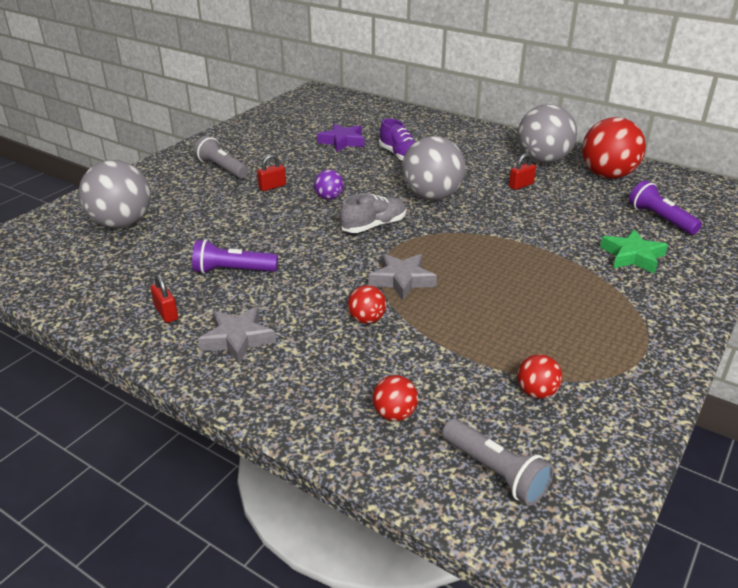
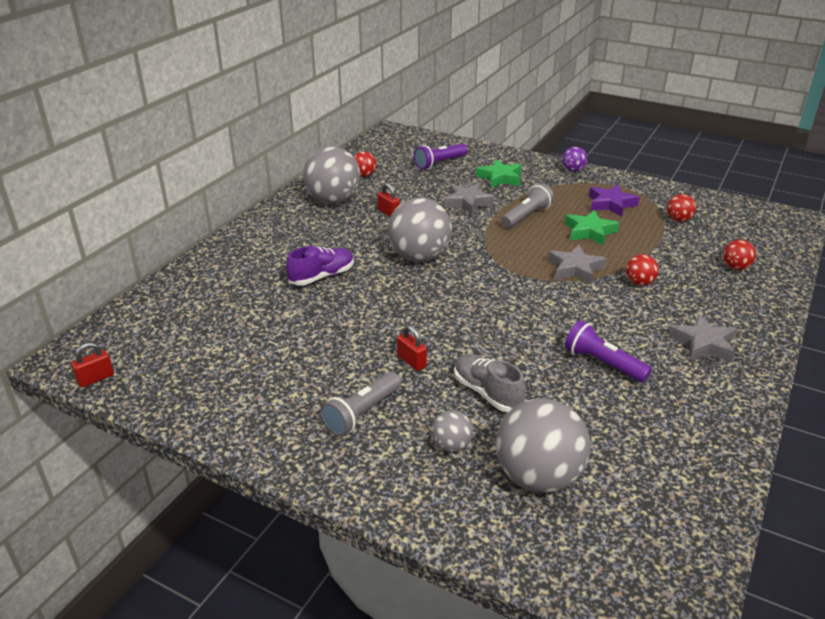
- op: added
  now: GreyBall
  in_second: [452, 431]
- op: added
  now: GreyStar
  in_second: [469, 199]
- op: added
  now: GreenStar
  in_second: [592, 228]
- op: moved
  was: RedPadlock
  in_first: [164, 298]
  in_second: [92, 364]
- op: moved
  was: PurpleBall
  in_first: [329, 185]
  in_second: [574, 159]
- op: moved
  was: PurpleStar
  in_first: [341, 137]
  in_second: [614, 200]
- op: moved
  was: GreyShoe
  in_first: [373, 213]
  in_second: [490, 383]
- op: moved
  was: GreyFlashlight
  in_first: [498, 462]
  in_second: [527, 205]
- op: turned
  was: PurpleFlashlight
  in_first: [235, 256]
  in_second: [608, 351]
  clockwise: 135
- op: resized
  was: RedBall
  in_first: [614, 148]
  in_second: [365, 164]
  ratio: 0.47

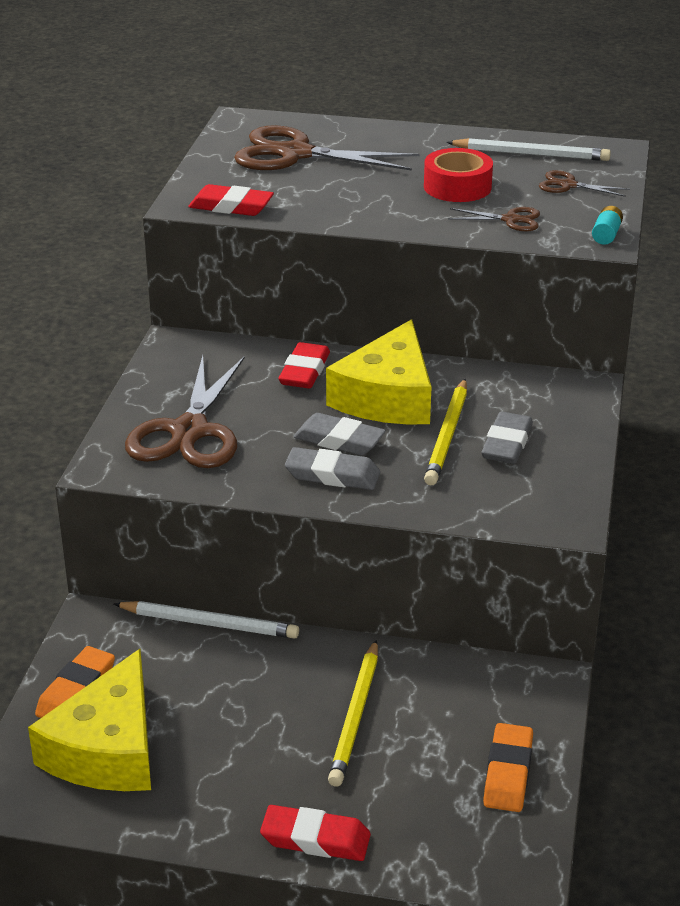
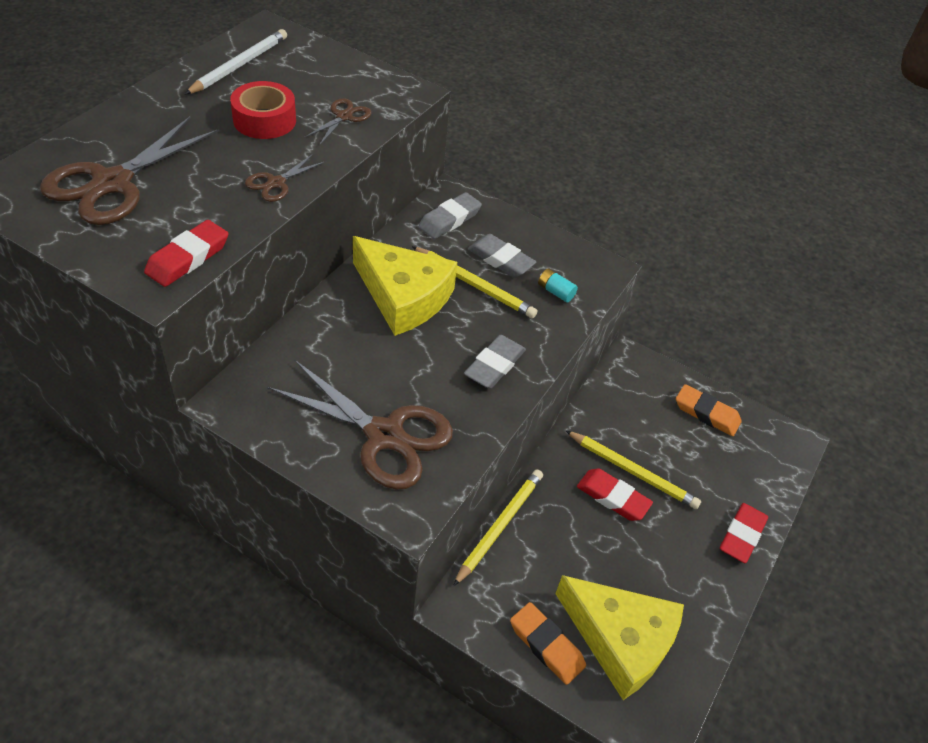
- op: moved
  was: RedEraser
  in_first: [304, 365]
  in_second: [615, 495]
- op: moved
  was: GreyEraser
  in_first: [339, 434]
  in_second: [450, 215]
- op: moved
  was: BrownScissors
  in_first: [584, 183]
  in_second: [286, 177]
- op: moved
  was: TurquoiseBattery
  in_first: [607, 225]
  in_second: [558, 285]
- op: recoloured
  was: WhitePencil
  now: YellowPencil
  in_first: [206, 620]
  in_second: [498, 528]

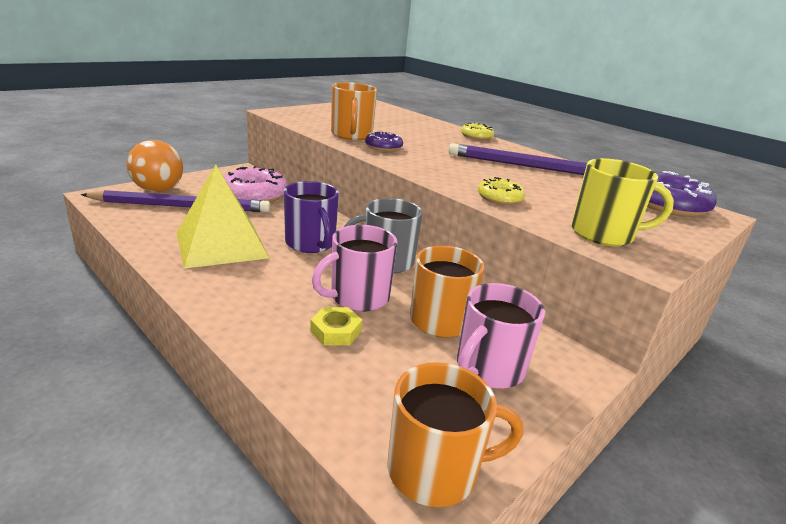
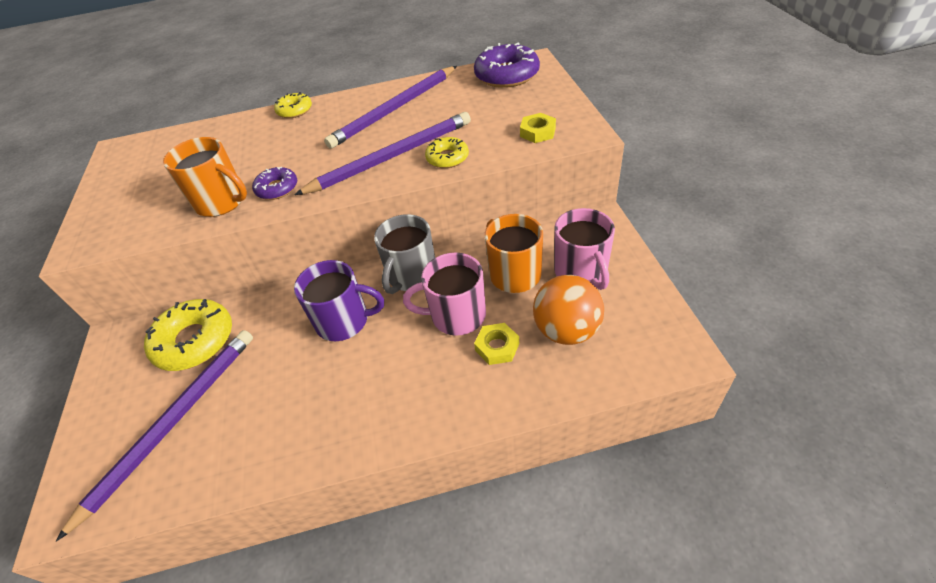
- op: removed
  was: YellowPyramid
  in_first: [223, 217]
- op: removed
  was: OrangeMug
  in_first: [455, 434]
- op: added
  now: PurplePencil
  in_second: [383, 153]
- op: moved
  was: OrangeBall
  in_first: [154, 166]
  in_second: [568, 310]
- op: replaced
  was: YellowMug
  now: YellowNut
  in_first: [622, 202]
  in_second: [538, 128]
- op: recoloured
  was: PinkDonut
  now: YellowDonut
  in_first: [256, 184]
  in_second: [188, 335]
- op: turned
  was: PinkMug
  in_first: [354, 268]
  in_second: [444, 294]
  clockwise: 90

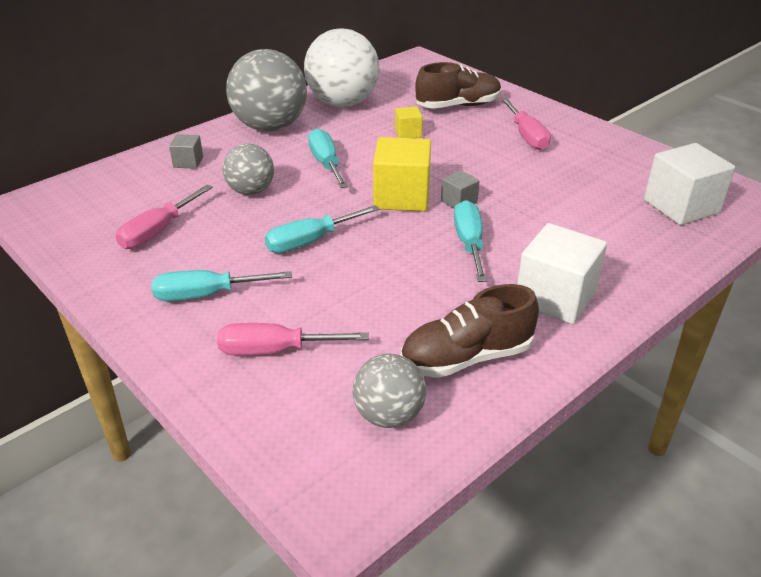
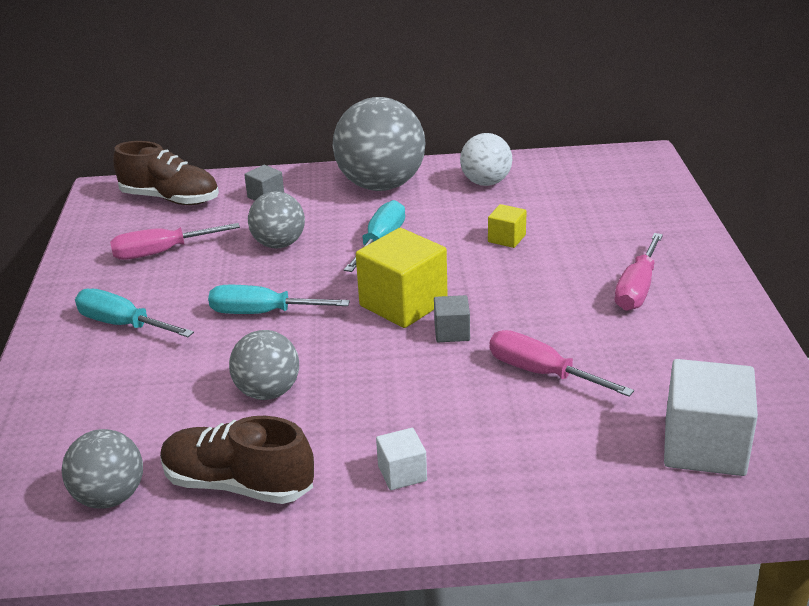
- op: removed
  was: TurquoiseScrewdriver
  in_first: [470, 241]
- op: added
  now: GreyBall
  in_second: [264, 365]
- op: moved
  was: PinkScrewdriver
  in_first: [293, 339]
  in_second: [562, 363]
- op: moved
  was: BrownShoe
  in_first: [458, 85]
  in_second: [166, 173]
- op: resized
  was: WhiteBall
  in_first: [342, 67]
  in_second: [486, 159]
  ratio: 0.57
- op: resized
  was: WhiteCube
  in_first: [562, 273]
  in_second: [401, 459]
  ratio: 0.5

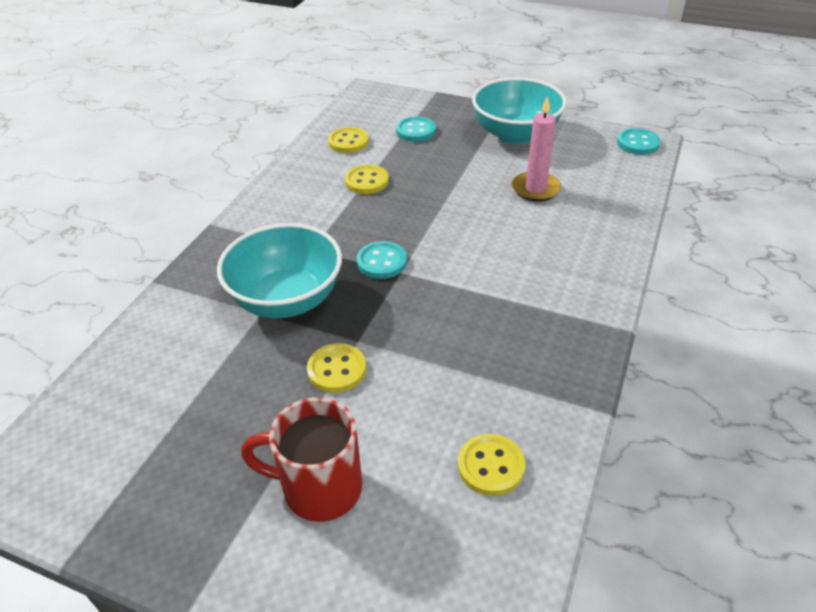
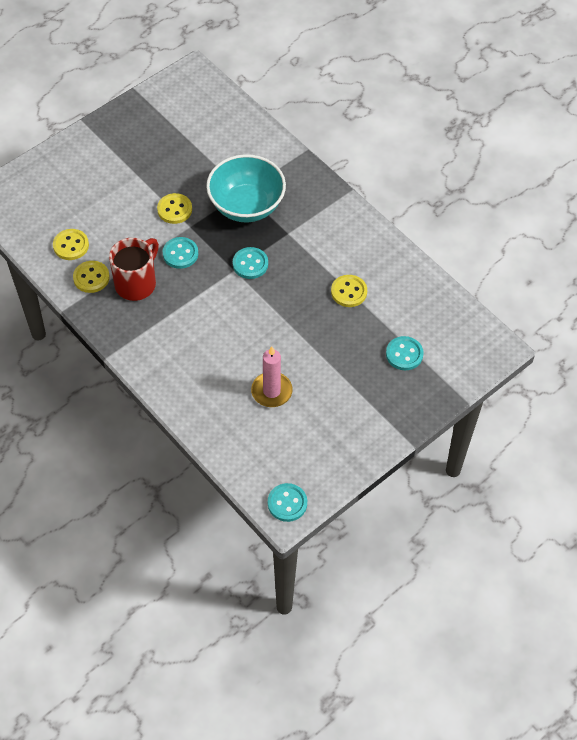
- op: removed
  was: TurquoiseBowl
  in_first: [519, 111]
- op: added
  now: TurquoiseButton
  in_second: [180, 253]
- op: moved
  was: RedMug
  in_first: [301, 459]
  in_second: [134, 269]
- op: moved
  was: YellowButton
  in_first: [348, 140]
  in_second: [91, 277]

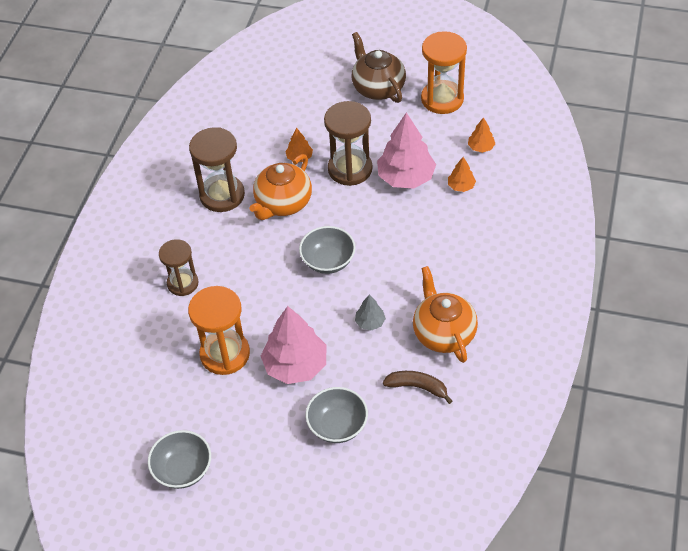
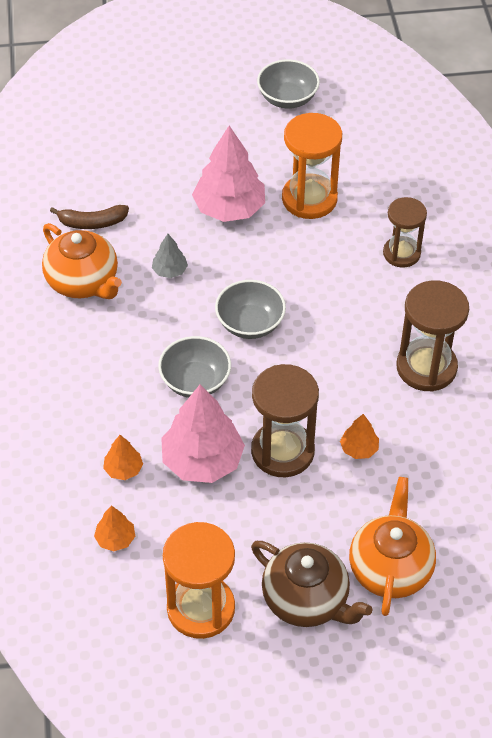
- op: moved
  was: OrangeTeapot
  in_first: [280, 187]
  in_second: [392, 546]
- op: moved
  was: GreyBowl
  in_first: [337, 415]
  in_second: [194, 367]

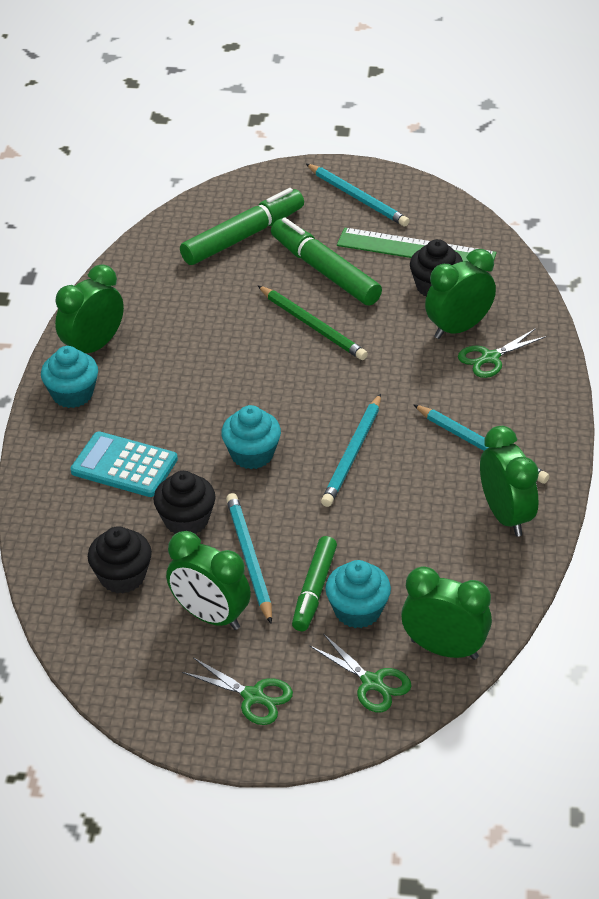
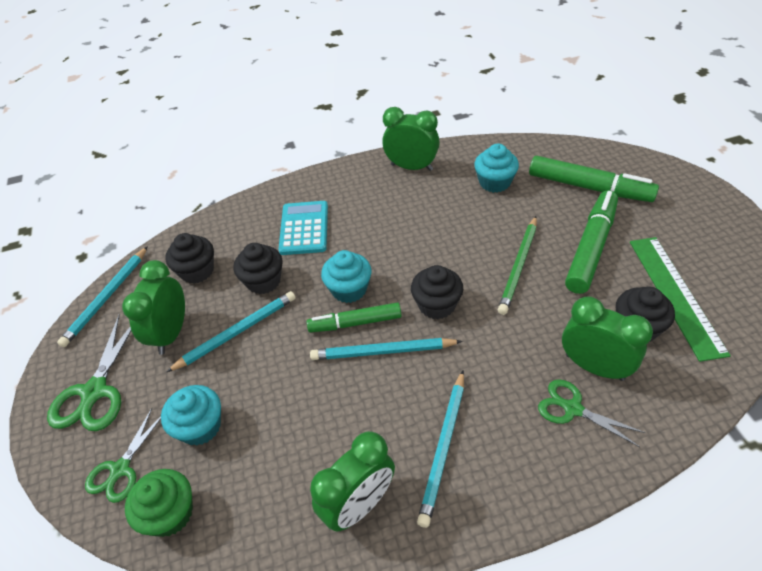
- op: added
  now: BlackCupcake
  in_second: [437, 292]
- op: moved
  was: TurquoiseCupcake
  in_first: [69, 377]
  in_second: [496, 168]
- op: moved
  was: GreenMarker
  in_first: [314, 583]
  in_second: [354, 318]
- op: moved
  was: TurquoisePencil
  in_first: [358, 195]
  in_second: [102, 296]
- op: replaced
  was: GreenClock
  now: GreenCupcake
  in_first: [446, 613]
  in_second: [159, 503]
- op: resized
  was: GreenScissors
  in_first: [237, 691]
  in_second: [89, 373]
  ratio: 1.53

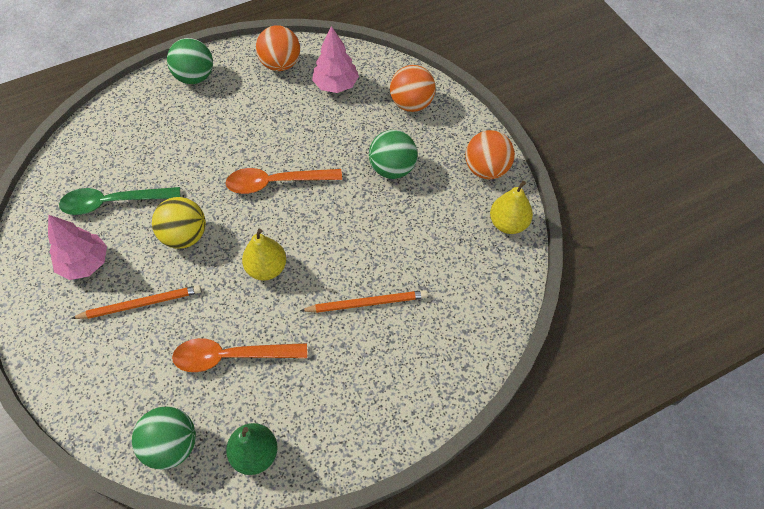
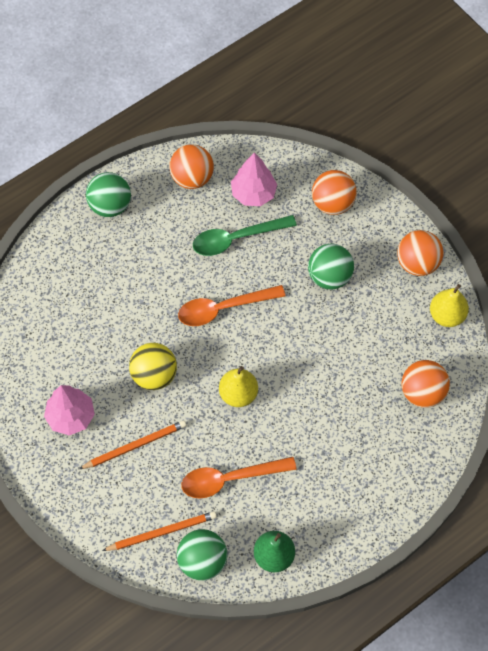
- op: added
  now: OrangeBall
  in_second: [426, 384]
- op: moved
  was: GreenSpoon
  in_first: [119, 201]
  in_second: [245, 235]
- op: moved
  was: OrangePencil
  in_first: [364, 301]
  in_second: [159, 531]

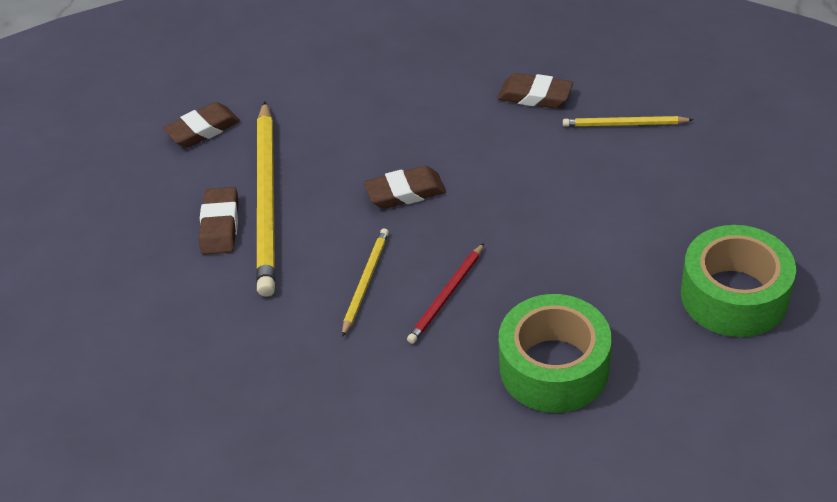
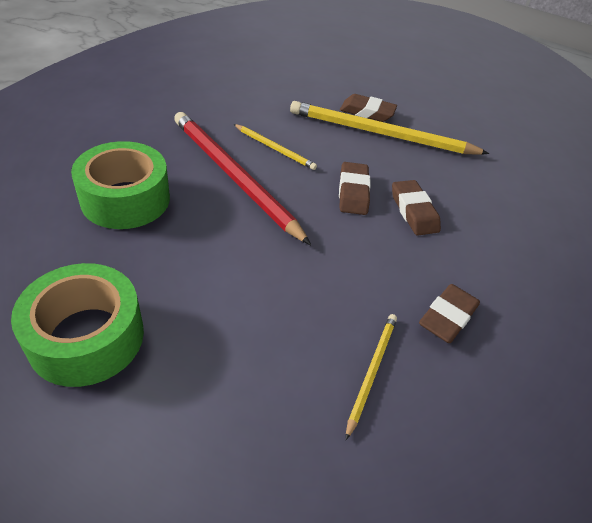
- op: moved
  was: BrownEraser
  in_first: [201, 125]
  in_second: [416, 208]
- op: resized
  was: RedPencil
  in_first: [445, 293]
  in_second: [242, 178]
  ratio: 2.06

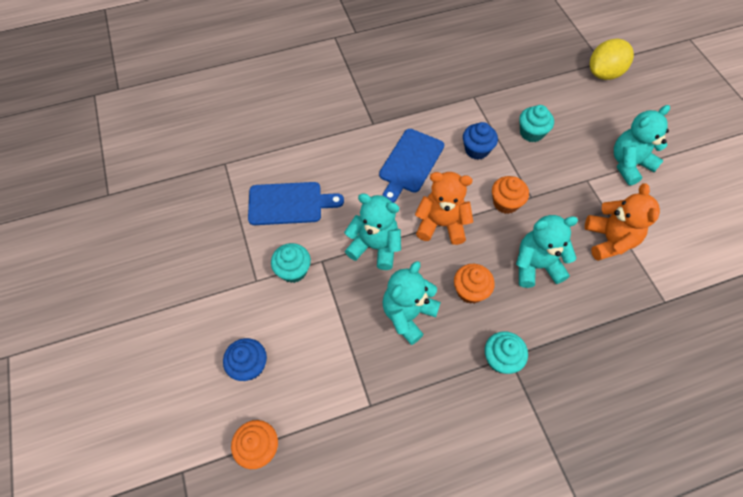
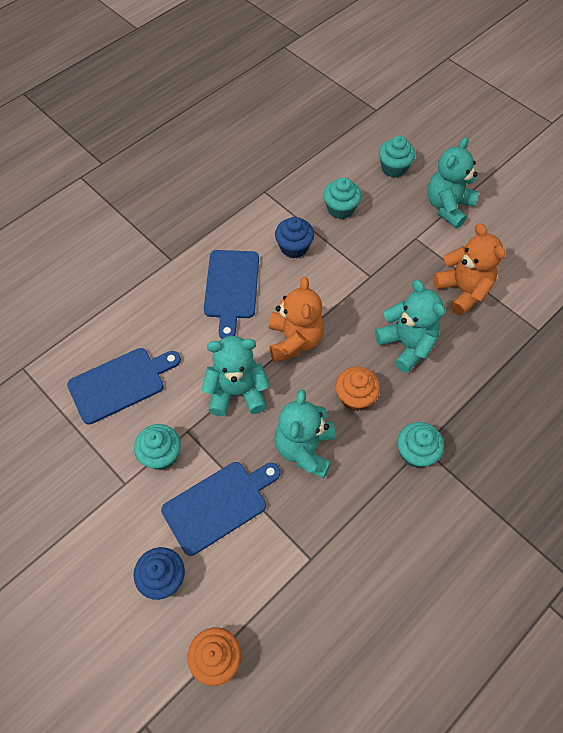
- op: removed
  was: OrangeCupcake
  in_first: [510, 195]
- op: removed
  was: YellowLemon
  in_first: [612, 59]
- op: added
  now: BlueCuttingBoard
  in_second: [220, 509]
- op: added
  now: TurquoiseCupcake
  in_second: [397, 157]
- op: turned
  was: OrangeTeddyBear
  in_first: [444, 208]
  in_second: [296, 319]
  clockwise: 105
- op: turned
  was: TurquoiseTeddyBear
  in_first: [547, 251]
  in_second: [410, 326]
  clockwise: 90

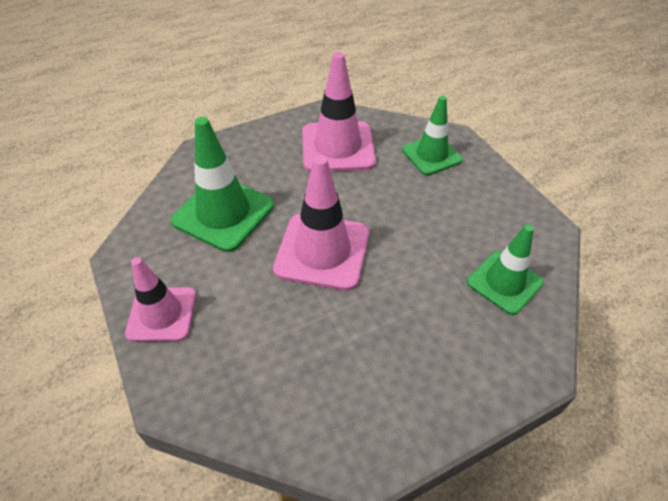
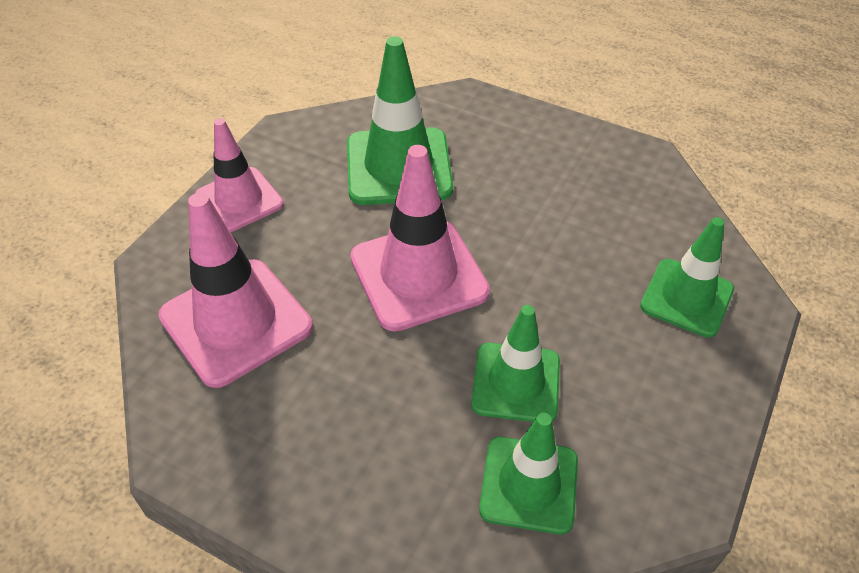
- op: added
  now: GreenTrafficCone
  in_second: [515, 363]
- op: moved
  was: PinkTrafficCone
  in_first: [339, 112]
  in_second: [235, 290]

